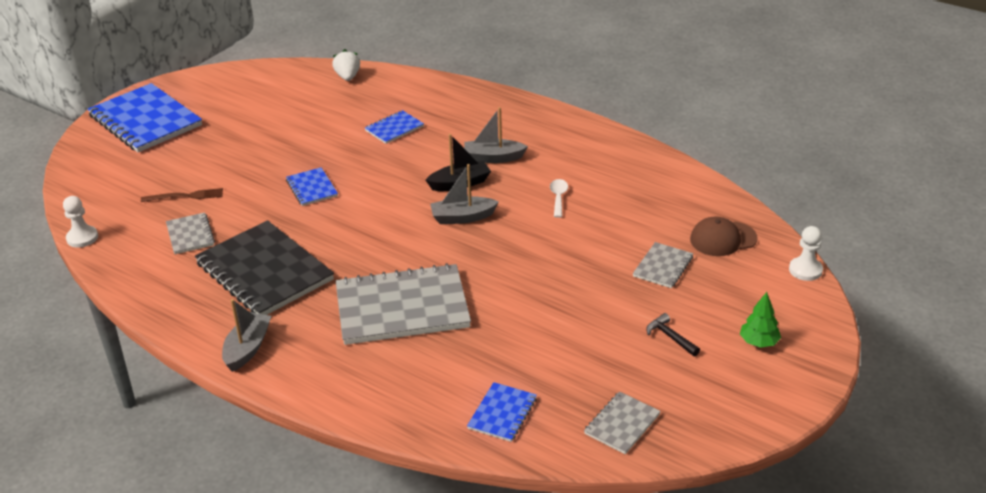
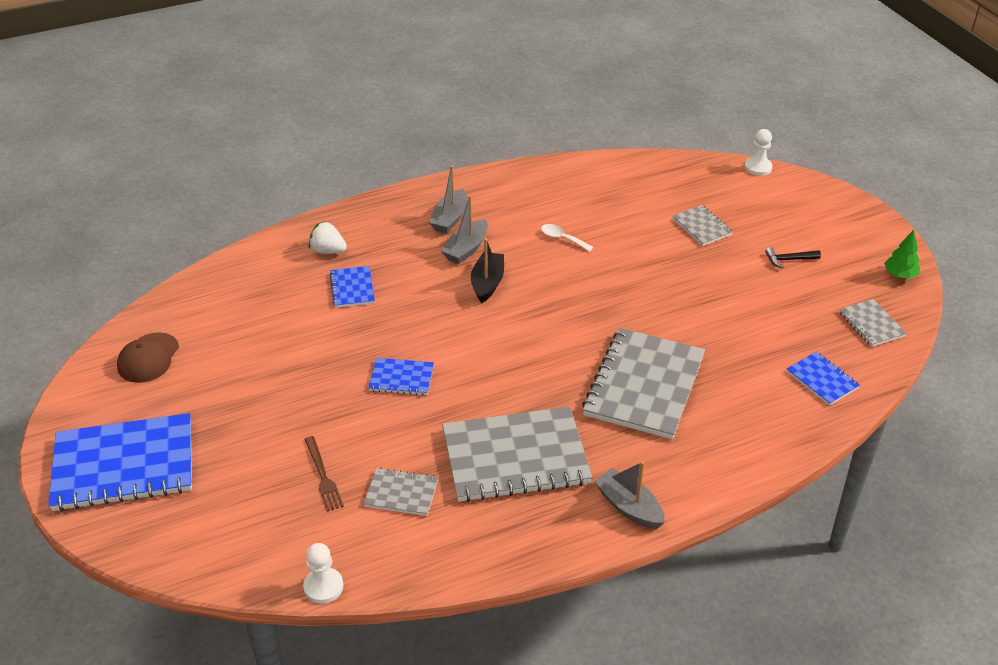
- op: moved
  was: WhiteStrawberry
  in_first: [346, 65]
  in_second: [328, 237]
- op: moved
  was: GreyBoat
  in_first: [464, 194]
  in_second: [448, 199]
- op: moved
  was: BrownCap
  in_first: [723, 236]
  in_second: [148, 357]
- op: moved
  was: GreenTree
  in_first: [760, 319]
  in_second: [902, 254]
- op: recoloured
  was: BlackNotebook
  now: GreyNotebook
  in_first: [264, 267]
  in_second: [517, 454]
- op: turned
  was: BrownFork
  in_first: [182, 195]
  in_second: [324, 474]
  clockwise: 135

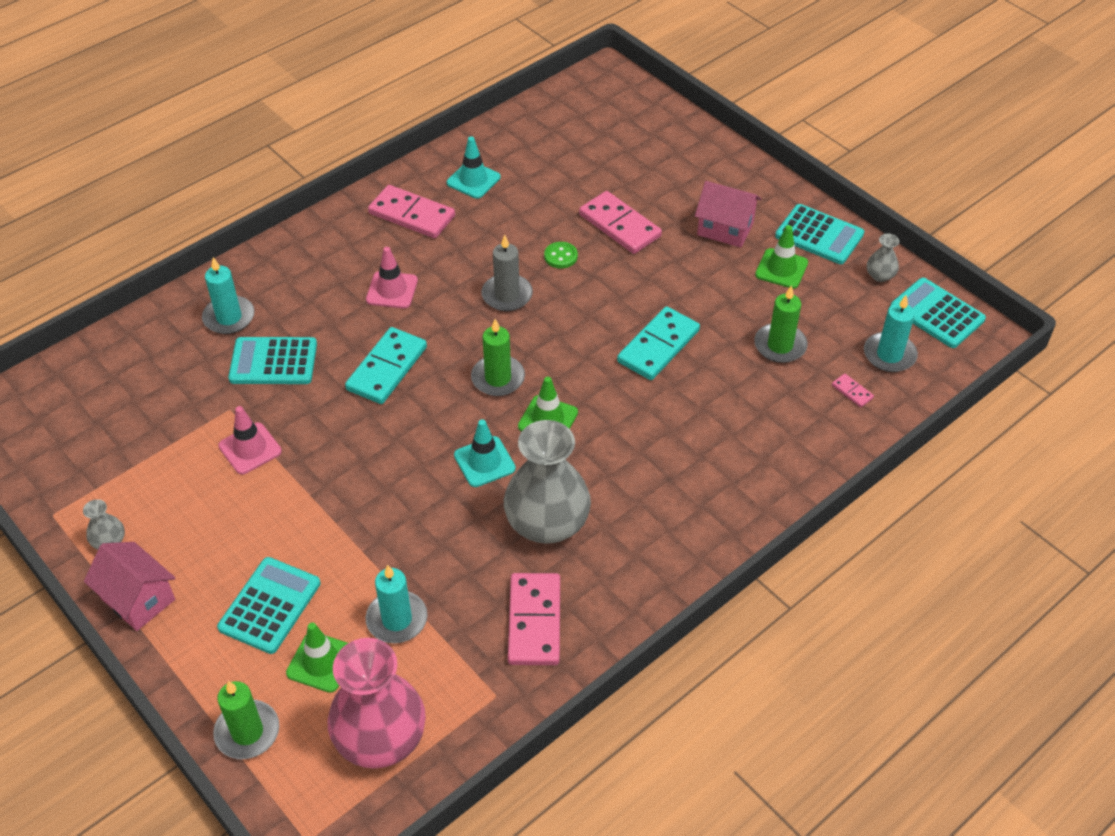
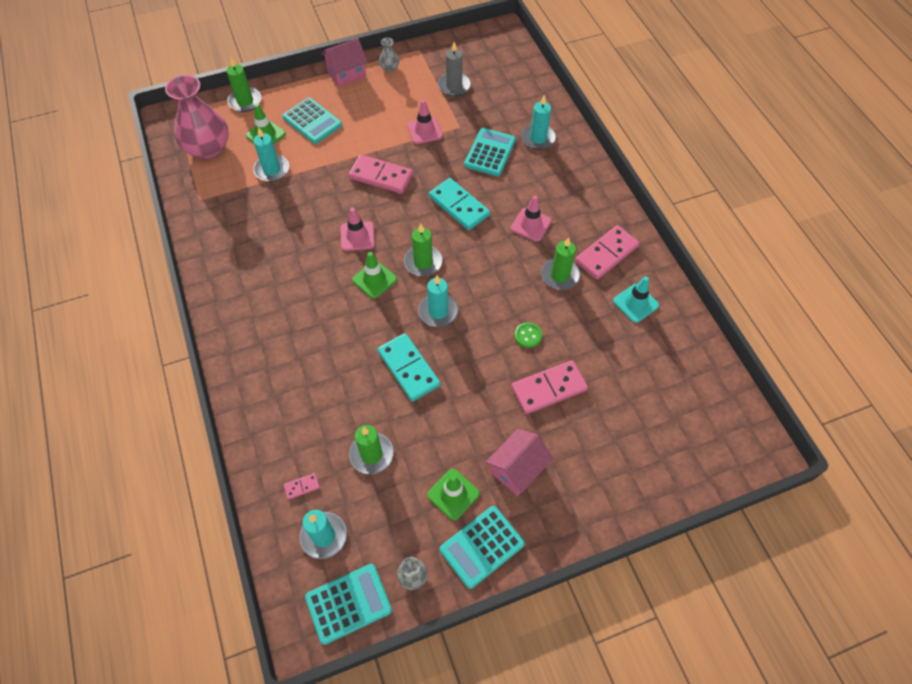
- op: removed
  was: GreyVase
  in_first: [547, 482]
- op: added
  now: TurquoiseCandle
  in_second: [438, 301]
- op: added
  now: GreenCandle
  in_second: [560, 263]
- op: moved
  was: GreyCandle
  in_first: [507, 273]
  in_second: [454, 69]
- op: moved
  was: PinkDomino
  in_first: [534, 619]
  in_second: [381, 174]
- op: recoloured
  was: TurquoiseTrafficCone
  now: PinkTrafficCone
  in_first: [485, 453]
  in_second: [357, 229]

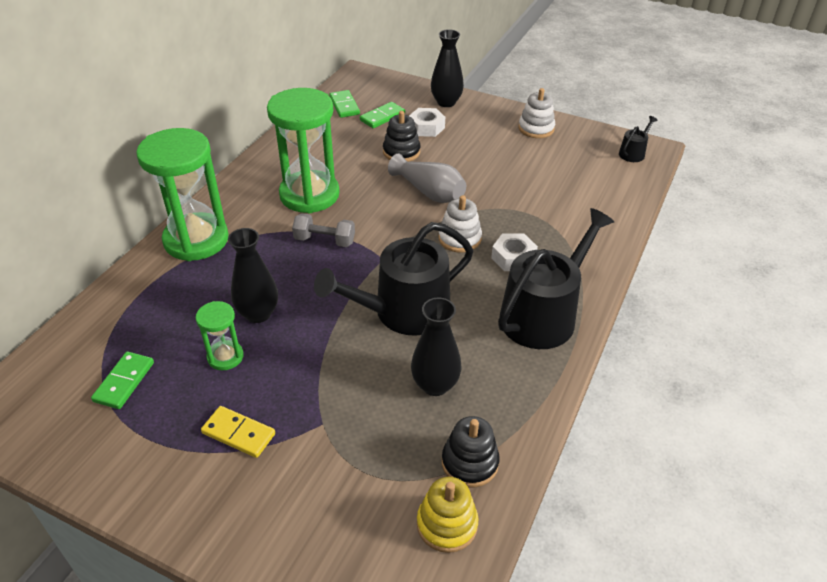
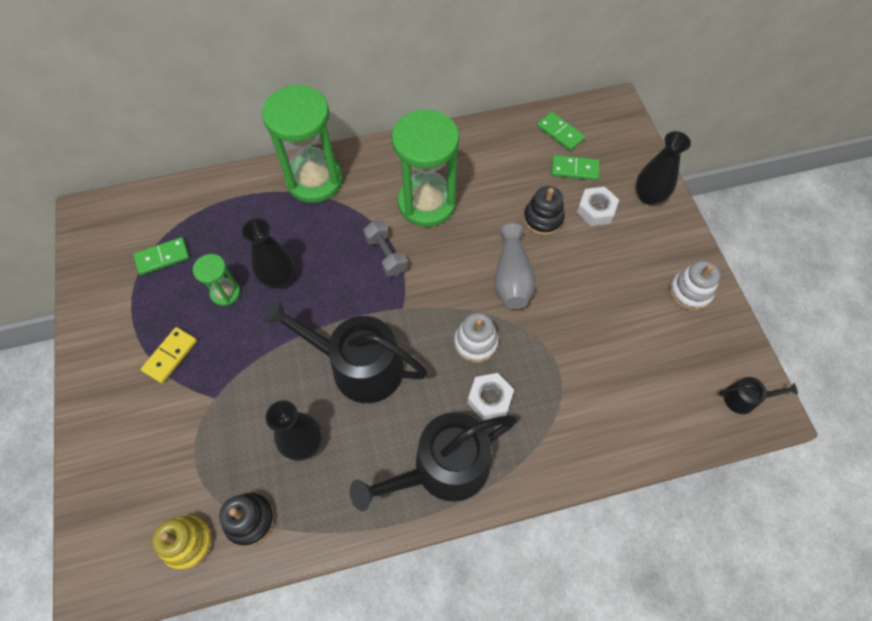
- op: turned
  was: YellowDomino
  in_first: [238, 432]
  in_second: [169, 355]
  clockwise: 45
- op: turned
  was: GreenDomino
  in_first: [344, 104]
  in_second: [561, 131]
  clockwise: -75
- op: turned
  was: BlackWateringCan
  in_first: [556, 278]
  in_second: [433, 461]
  clockwise: 150

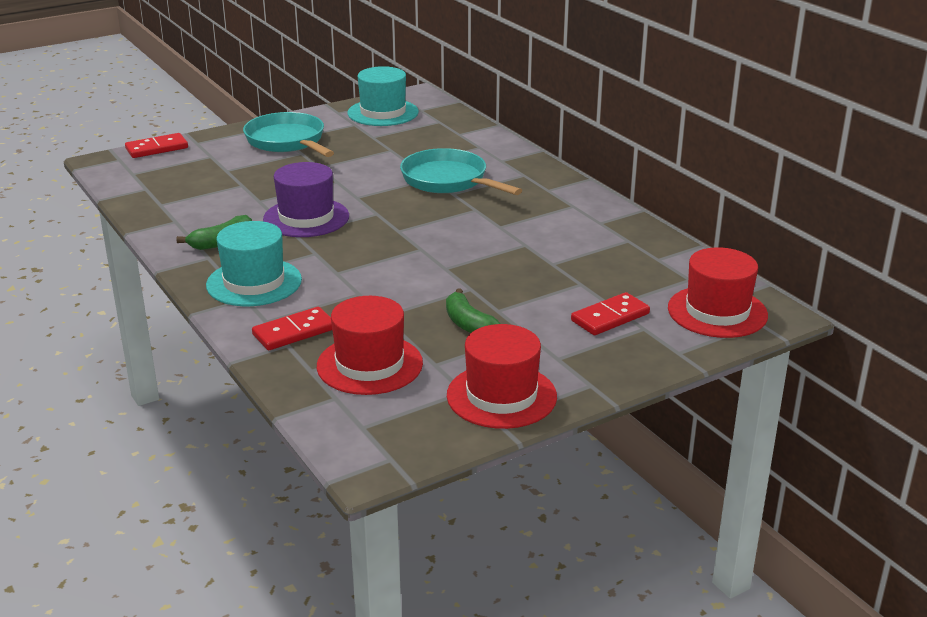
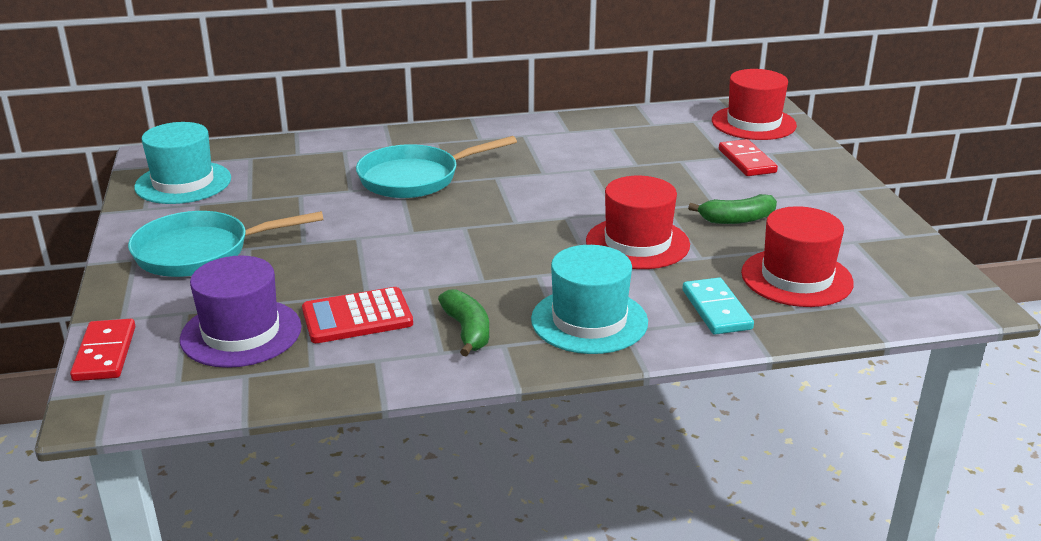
- op: added
  now: RedCalculator
  in_second: [357, 315]
- op: moved
  was: PurpleHat
  in_first: [306, 199]
  in_second: [241, 312]
- op: moved
  was: RedHat
  in_first: [502, 376]
  in_second: [638, 222]
- op: recoloured
  was: RedDomino
  now: TurquoiseDomino
  in_first: [292, 328]
  in_second: [718, 306]

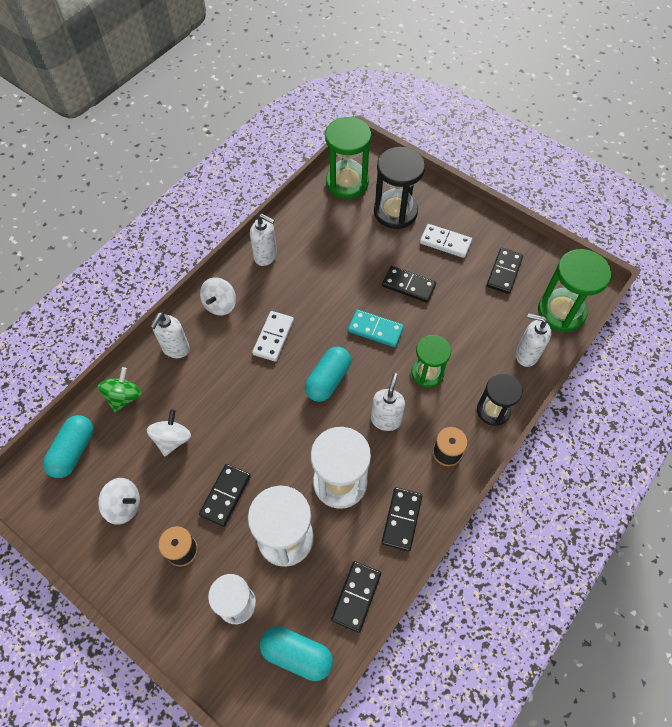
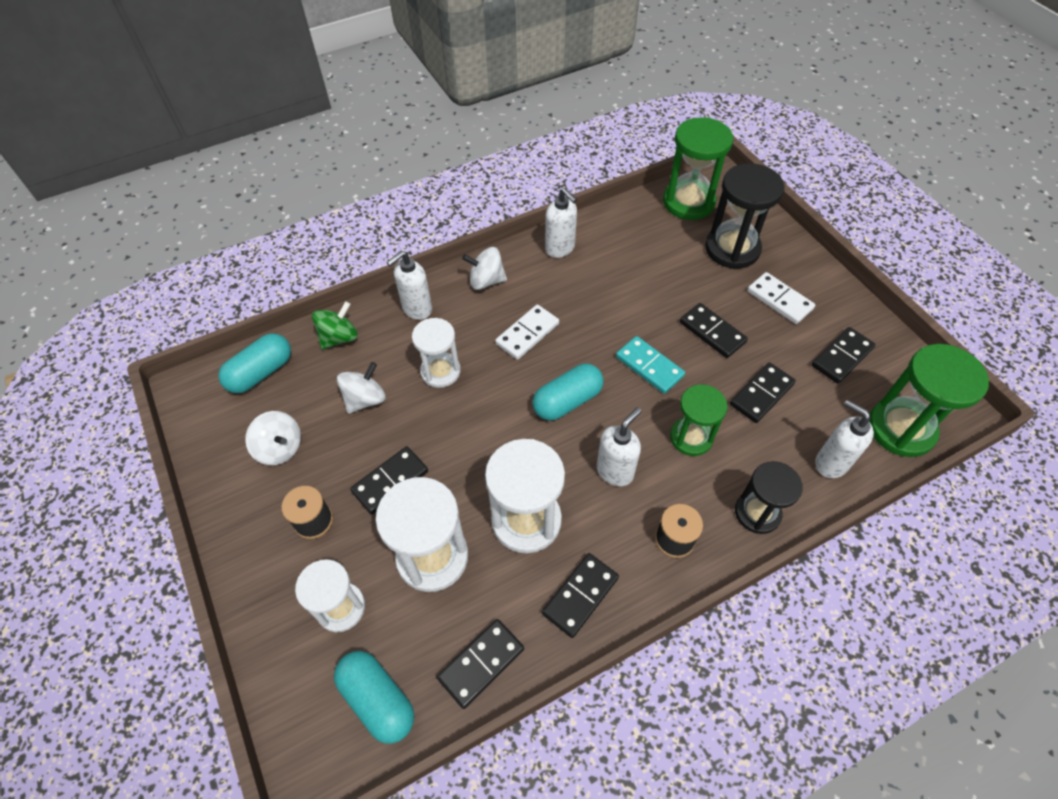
- op: added
  now: WhiteHourglass
  in_second: [436, 353]
- op: added
  now: BlackDomino
  in_second: [763, 392]
- op: turned
  was: WhiteSpinningTop
  in_first: [218, 296]
  in_second: [484, 268]
  clockwise: 45

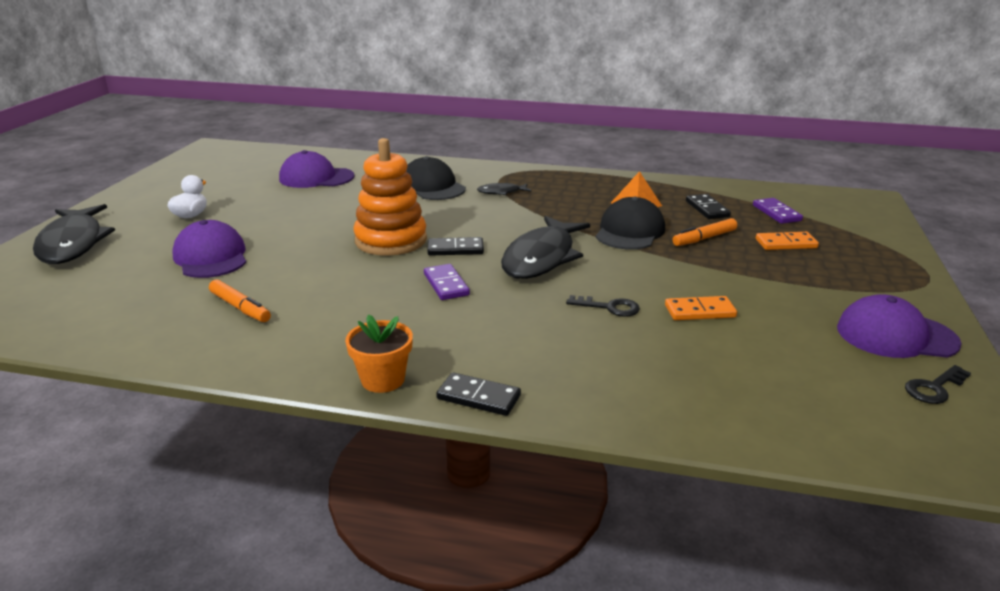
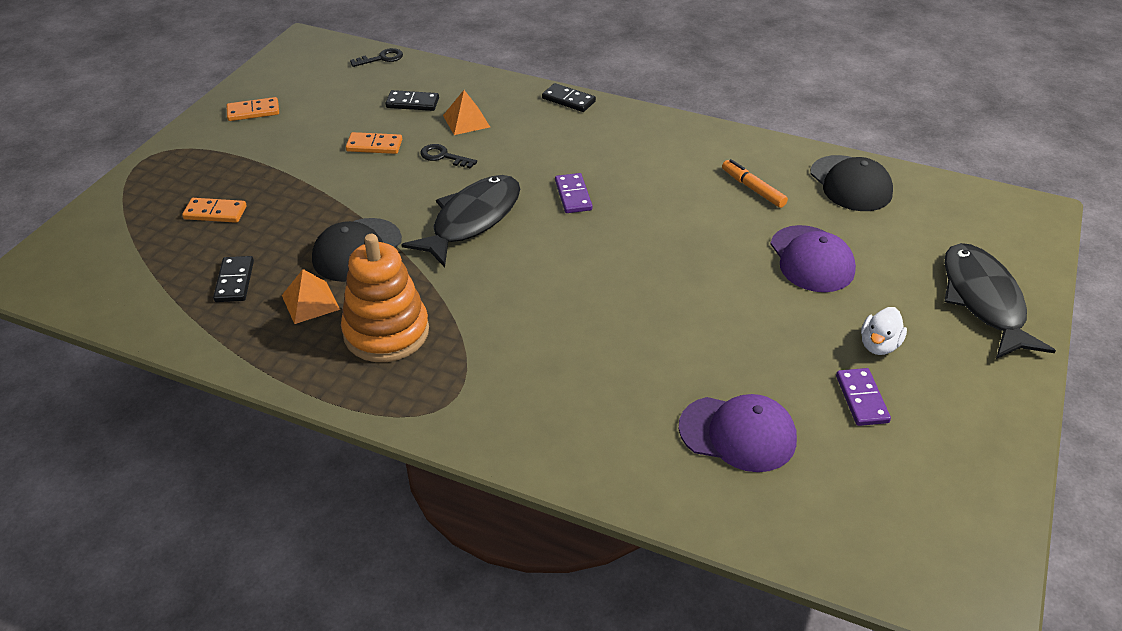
- op: removed
  was: OrangeFlowerPot
  in_first: [379, 353]
- op: removed
  was: BlackFish
  in_first: [504, 189]
- op: removed
  was: OrangeMarker
  in_first: [704, 232]
- op: added
  now: OrangePyramid
  in_second: [466, 112]
- op: moved
  was: OrangeStackingToy
  in_first: [390, 197]
  in_second: [385, 298]
- op: moved
  was: BlackCap
  in_first: [436, 178]
  in_second: [851, 183]
- op: moved
  was: BlackDomino
  in_first: [455, 246]
  in_second: [412, 100]
- op: moved
  was: PurpleDomino
  in_first: [778, 211]
  in_second: [863, 397]
- op: moved
  was: BlackKey
  in_first: [938, 384]
  in_second: [376, 57]
- op: replaced
  was: PurpleCap
  now: OrangeDomino
  in_first: [899, 326]
  in_second: [253, 109]

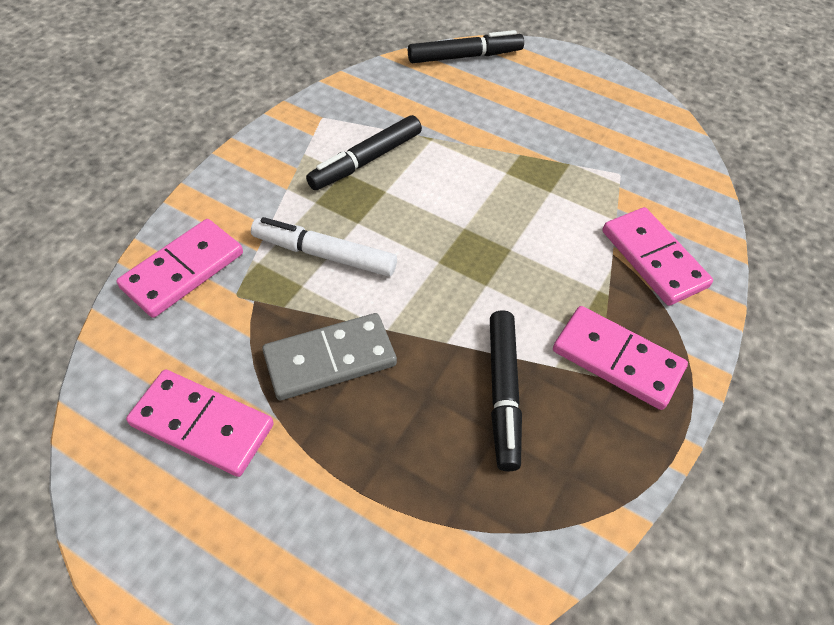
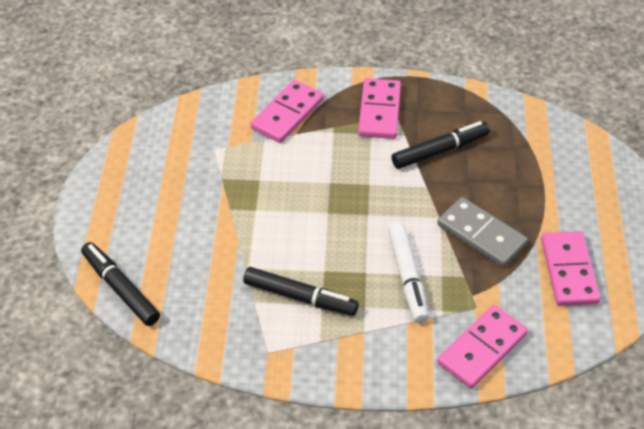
- op: turned
  was: PinkDomino
  in_first: [179, 268]
  in_second: [482, 347]
  clockwise: -60

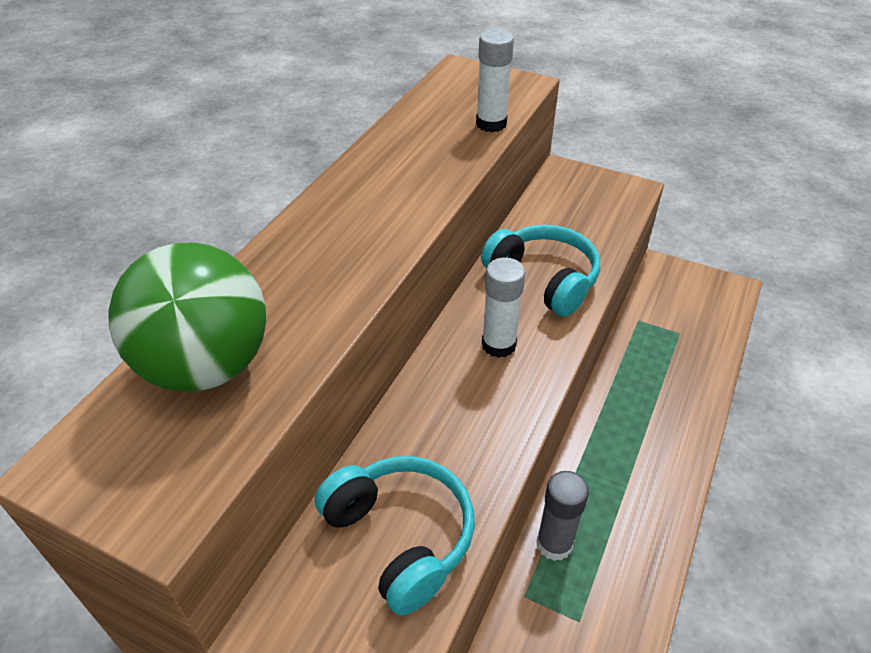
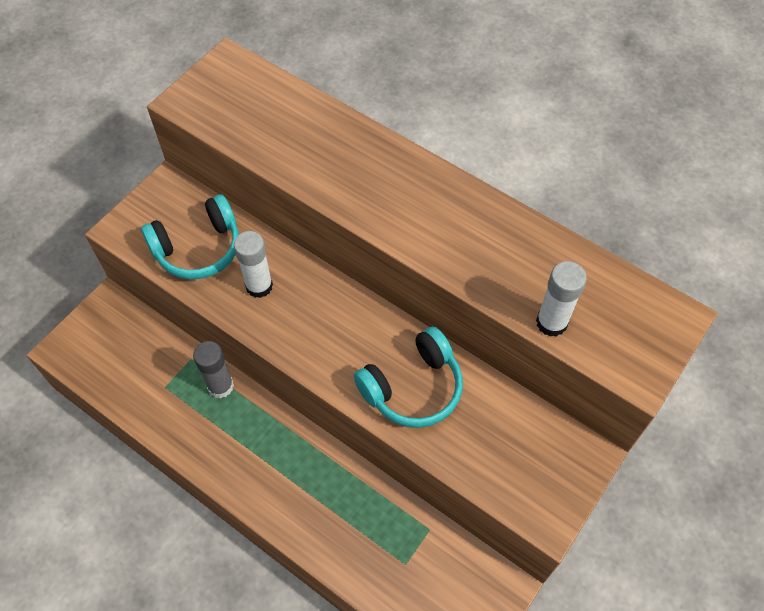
- op: removed
  was: GreenBall
  in_first: [187, 317]
- op: moved
  was: WhiteGlueStick
  in_first: [503, 307]
  in_second: [253, 264]

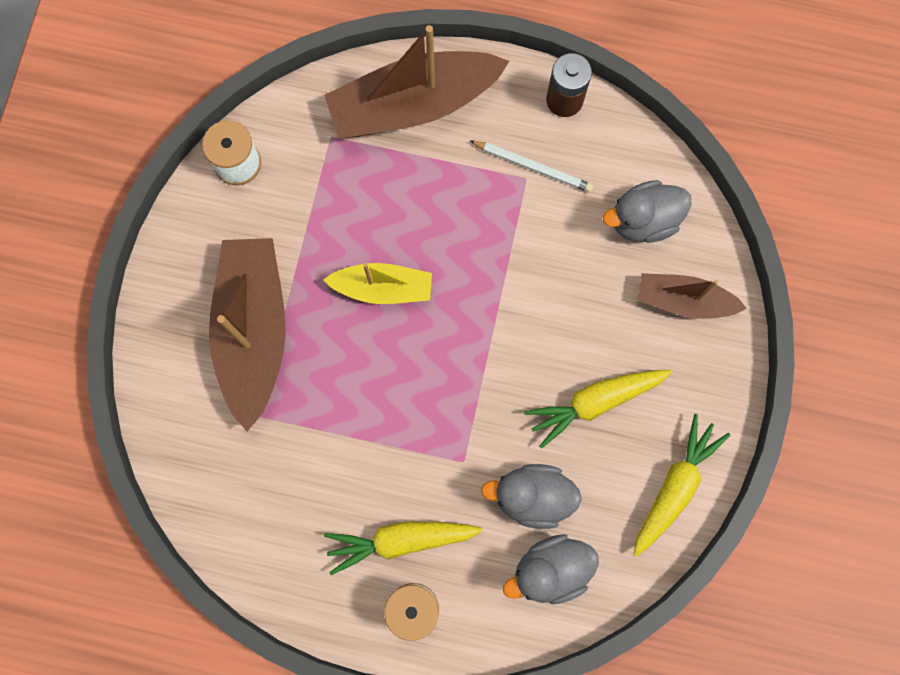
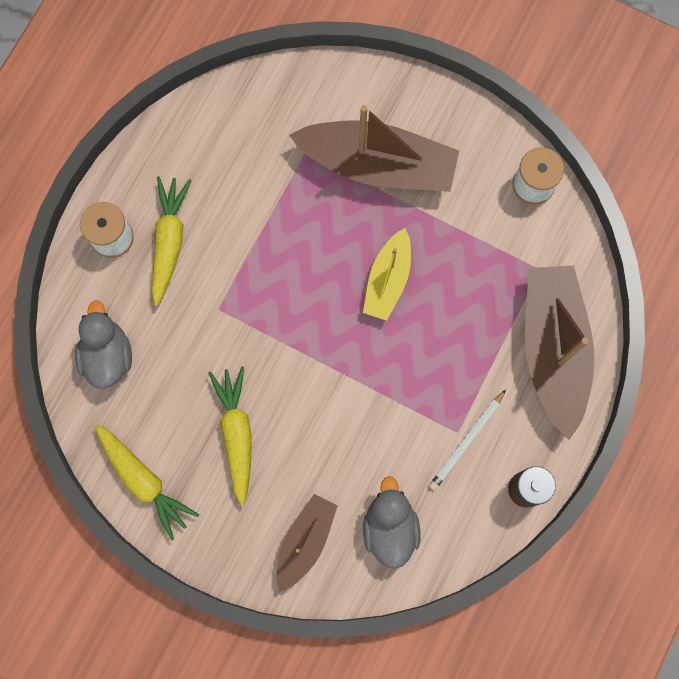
- op: removed
  was: GreyDuck
  in_first: [531, 496]

